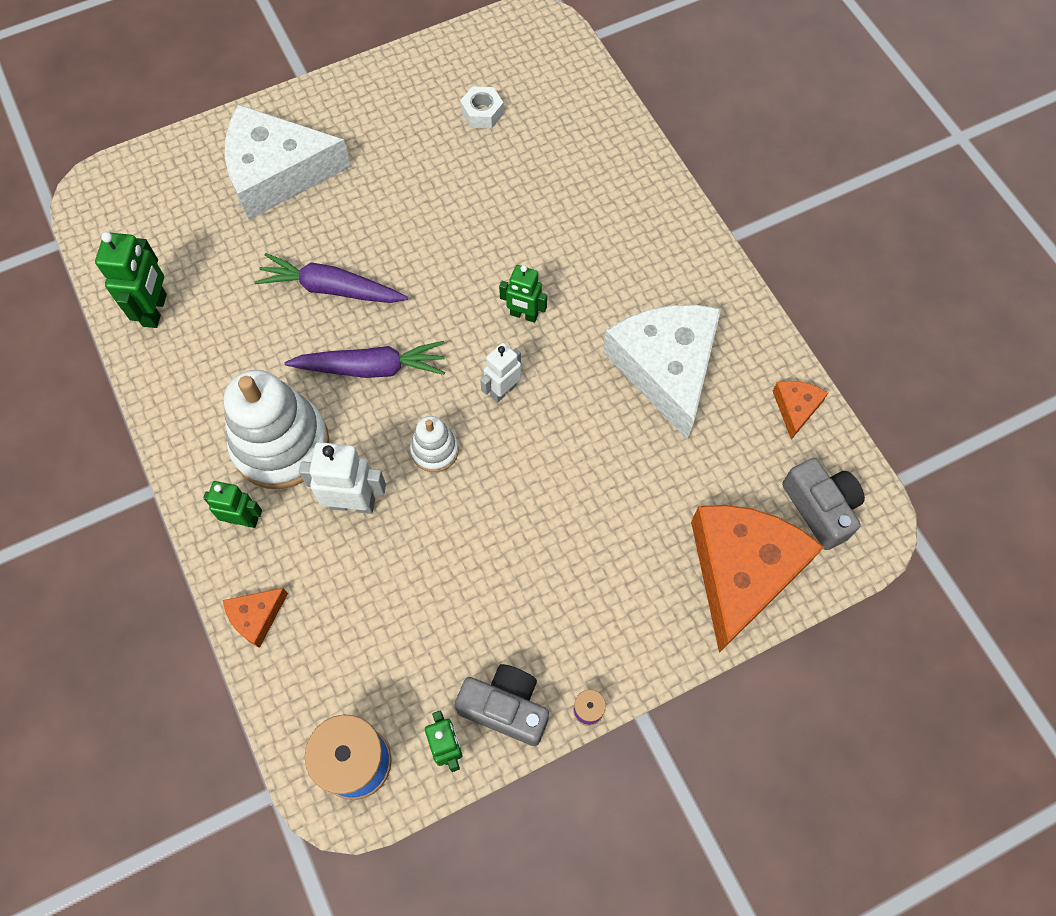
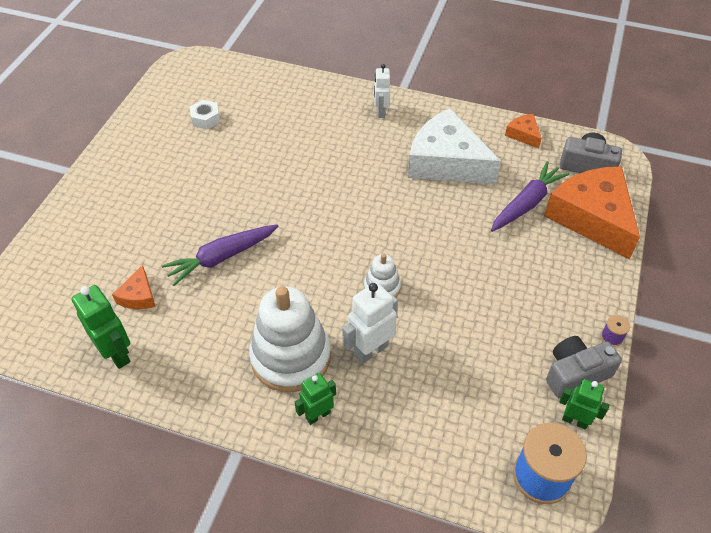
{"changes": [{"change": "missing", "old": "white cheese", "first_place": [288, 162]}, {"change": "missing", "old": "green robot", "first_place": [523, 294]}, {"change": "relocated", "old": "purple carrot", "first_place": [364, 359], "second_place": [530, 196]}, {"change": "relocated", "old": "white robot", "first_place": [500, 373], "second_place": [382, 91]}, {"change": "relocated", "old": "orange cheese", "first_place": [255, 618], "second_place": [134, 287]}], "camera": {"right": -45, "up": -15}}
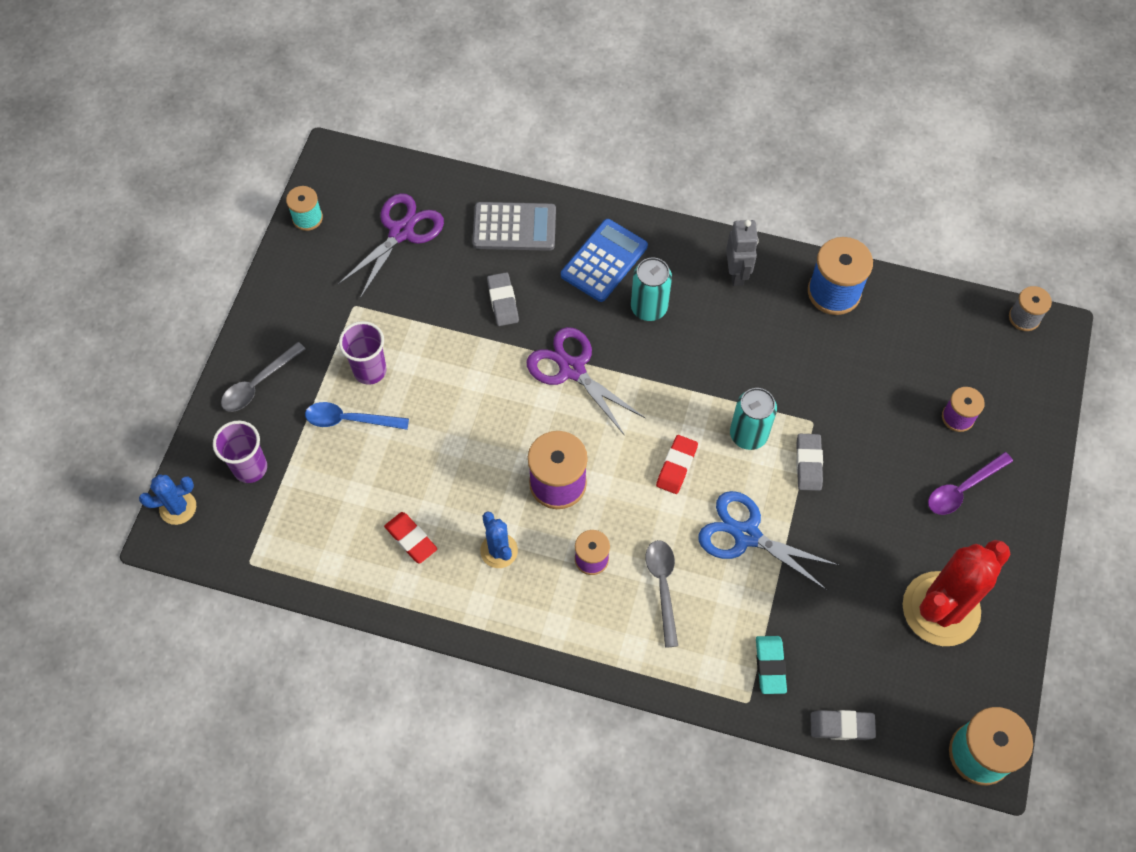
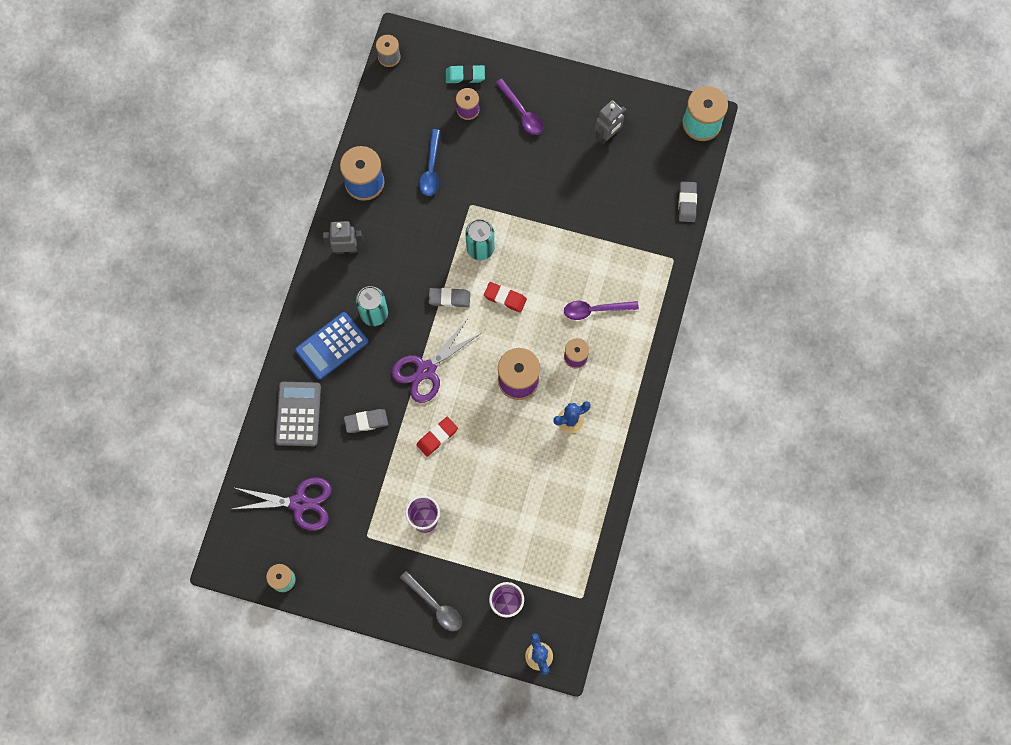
{"changes": [{"change": "spun", "old": "purple scissors", "first_place": [391, 246], "second_place": [282, 504], "degrees": 150}, {"change": "spun", "old": "blue calculator", "first_place": [604, 260], "second_place": [331, 346], "degrees": -75}, {"change": "relocated", "old": "blue spoon", "first_place": [357, 416], "second_place": [429, 162]}, {"change": "relocated", "old": "grey eraser", "first_place": [809, 462], "second_place": [449, 297]}, {"change": "missing", "old": "blue scissors", "first_place": [769, 540]}, {"change": "relocated", "old": "red eraser", "first_place": [410, 538], "second_place": [437, 437]}, {"change": "colour", "old": "grey spoon", "new": "purple spoon", "first_place": [661, 594], "second_place": [601, 310]}, {"change": "exchanged", "old": "red cactus", "new": "grey robot", "first_place": [957, 593], "second_place": [610, 122]}, {"change": "relocated", "old": "turquoise eraser", "first_place": [771, 665], "second_place": [465, 74]}], "camera": {"right": -90, "up": 10}}
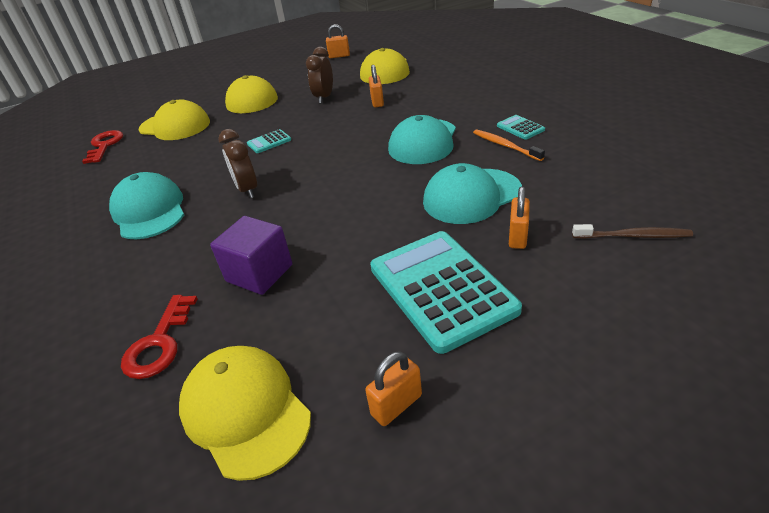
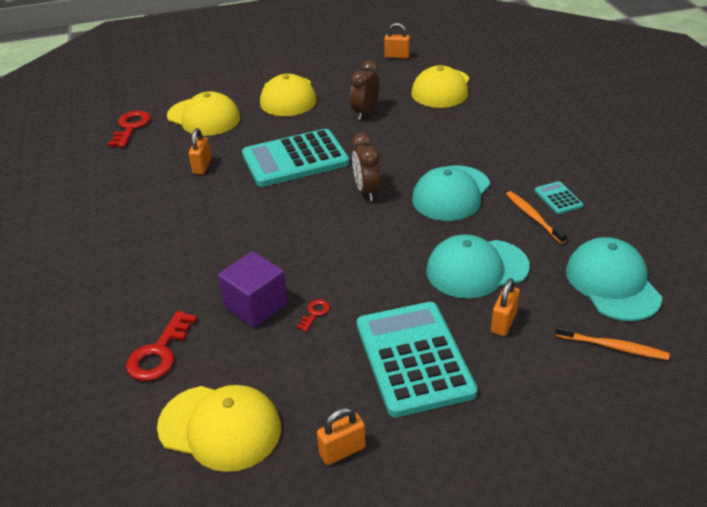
{"changes": [{"change": "relocated", "old": "orange padlock", "first_place": [376, 86], "second_place": [200, 151]}, {"change": "relocated", "old": "brown clock", "first_place": [237, 163], "second_place": [366, 167]}, {"change": "size", "old": "turquoise calculator", "first_place": [269, 141], "second_place": [295, 158], "factor": 2.34}, {"change": "relocated", "old": "turquoise cap", "first_place": [146, 205], "second_place": [614, 279]}, {"change": "colour", "old": "brown toothbrush", "new": "orange toothbrush", "first_place": [632, 231], "second_place": [612, 342]}, {"change": "spun", "old": "yellow cap", "first_place": [245, 413], "second_place": [219, 428], "degrees": 135}, {"change": "appeared", "new": "red key", "second_place": [313, 315]}], "camera": {"right": 10, "up": 0}}
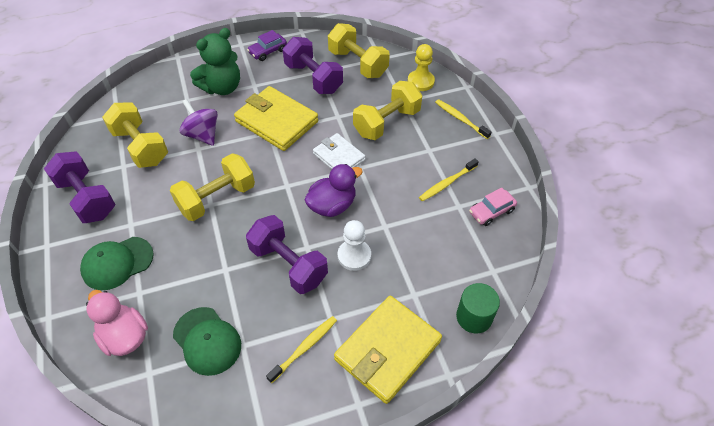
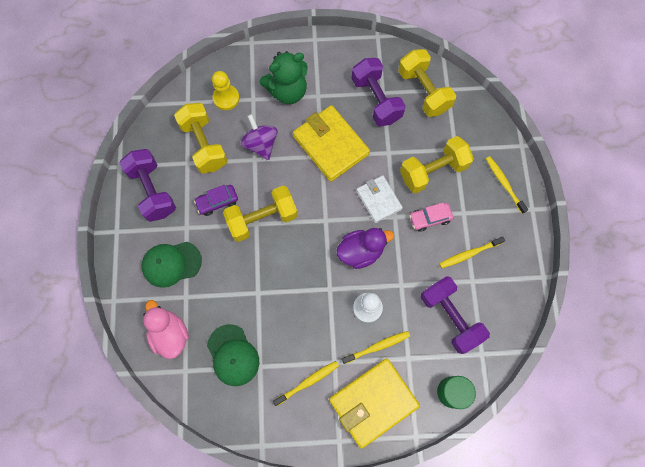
{"changes": [{"change": "relocated", "old": "purple car", "first_place": [267, 45], "second_place": [216, 200]}, {"change": "relocated", "old": "yellow pawn", "first_place": [421, 67], "second_place": [226, 90]}, {"change": "relocated", "old": "pink car", "first_place": [493, 206], "second_place": [431, 217]}, {"change": "relocated", "old": "purple dumbbell", "first_place": [287, 254], "second_place": [455, 315]}, {"change": "appeared", "new": "yellow toothbrush", "second_place": [376, 347]}], "camera": {"right": 15, "up": 20}}
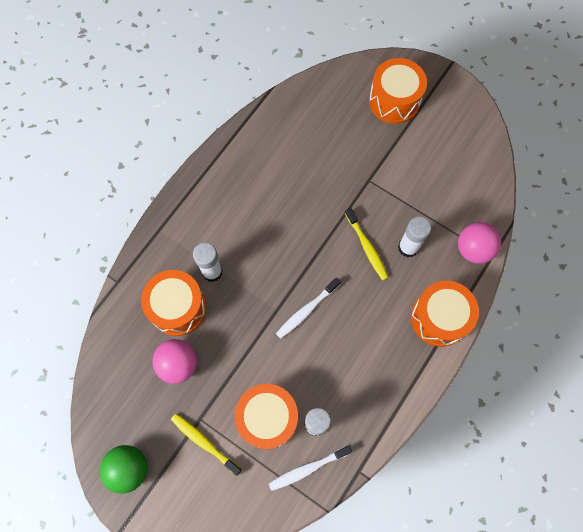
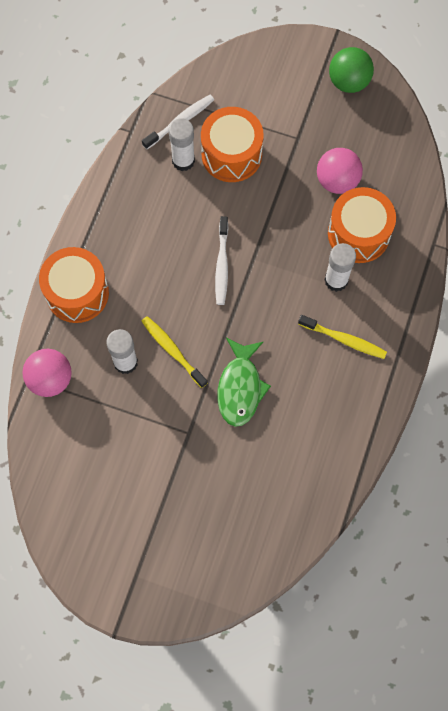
{"changes": [{"change": "missing", "old": "orange drum", "first_place": [398, 91]}, {"change": "spun", "old": "white toothbrush", "first_place": [308, 308], "second_place": [222, 260], "degrees": 150}, {"change": "relocated", "old": "yellow toothbrush", "first_place": [206, 445], "second_place": [342, 337]}, {"change": "appeared", "new": "green fish", "second_place": [244, 382]}], "camera": {"right": 165, "up": 0}}
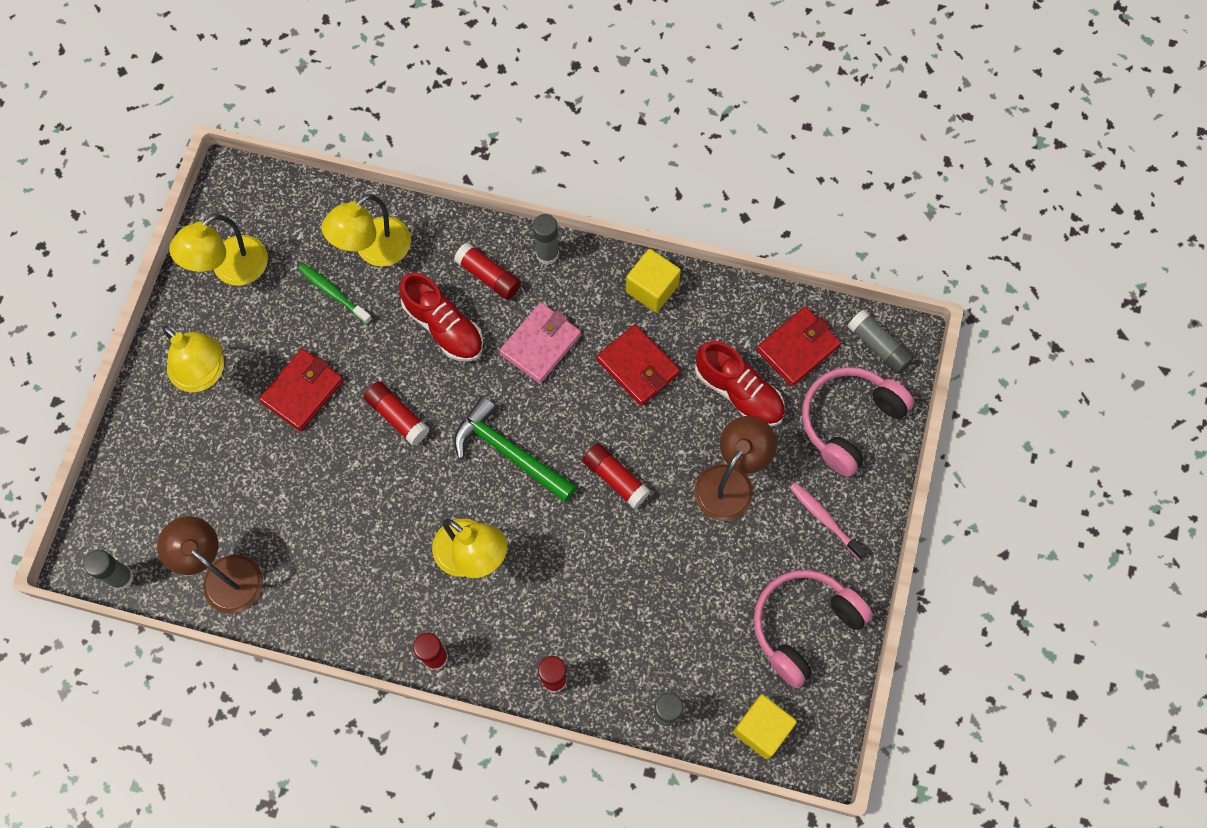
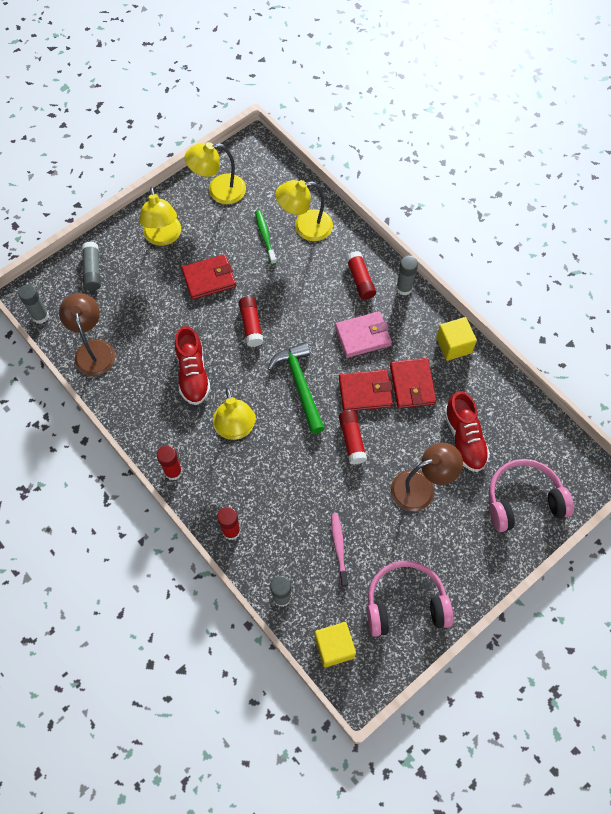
{"changes": [{"change": "relocated", "old": "red shoe", "first_place": [441, 317], "second_place": [193, 365]}, {"change": "relocated", "old": "red wallet", "first_place": [799, 346], "second_place": [366, 390]}, {"change": "relocated", "old": "grey glue stick", "first_place": [880, 342], "second_place": [91, 266]}, {"change": "relocated", "old": "pink toothbrush", "first_place": [828, 520], "second_place": [339, 550]}], "camera": {"right": 35, "up": -5}}
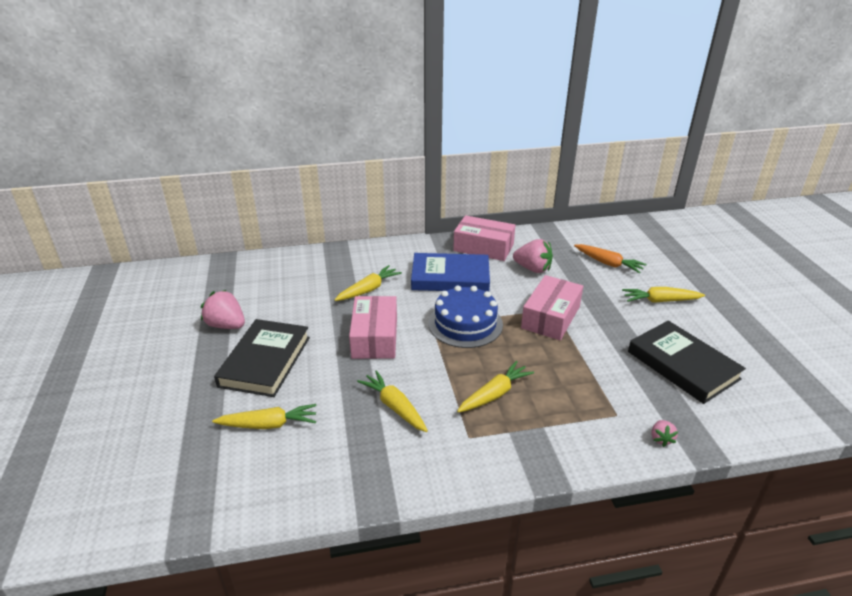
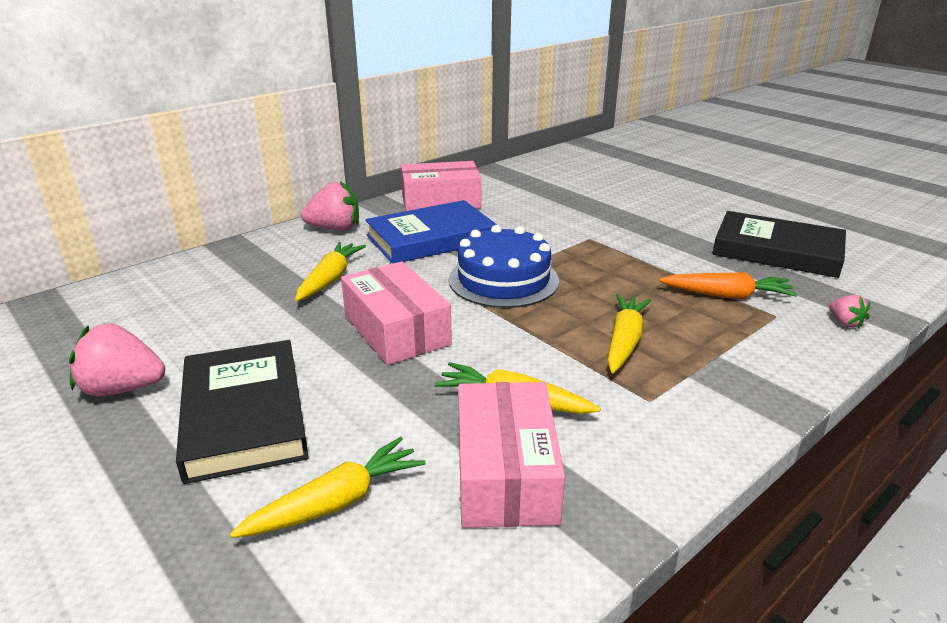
{"changes": [{"change": "relocated", "old": "pink strawberry", "first_place": [533, 256], "second_place": [330, 206]}, {"change": "relocated", "old": "orange carrot", "first_place": [610, 258], "second_place": [728, 285]}, {"change": "relocated", "old": "pink box", "first_place": [552, 307], "second_place": [511, 455]}, {"change": "missing", "old": "yellow carrot", "first_place": [663, 295]}], "camera": {"right": -30, "up": -5}}
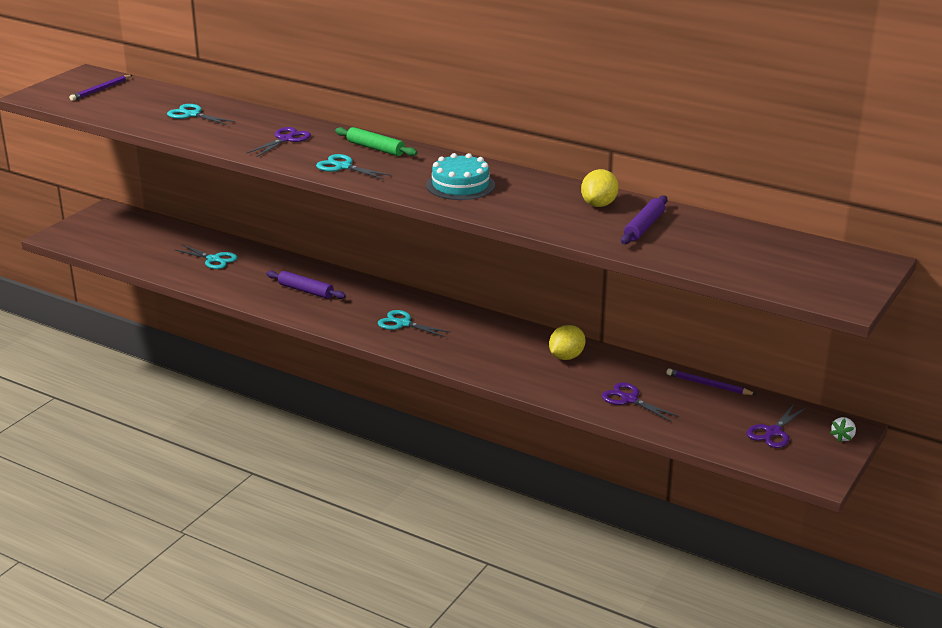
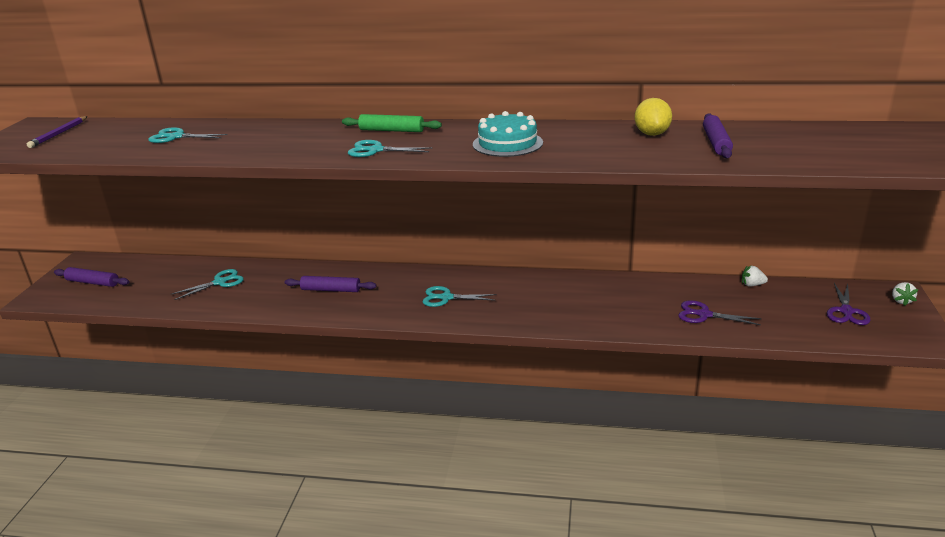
{"changes": [{"change": "missing", "old": "purple scissors", "first_place": [279, 142]}, {"change": "spun", "old": "turquoise scissors", "first_place": [205, 257], "second_place": [207, 284], "degrees": -45}, {"change": "missing", "old": "yellow lemon", "first_place": [567, 342]}, {"change": "exchanged", "old": "purple pencil", "new": "white strawberry", "first_place": [711, 381], "second_place": [755, 276]}, {"change": "appeared", "new": "purple rolling pin", "second_place": [92, 277]}], "camera": {"right": -20, "up": 0}}
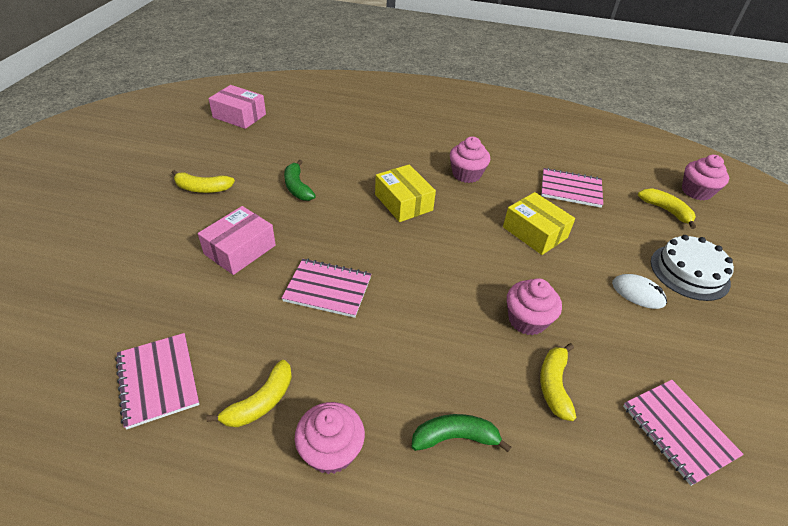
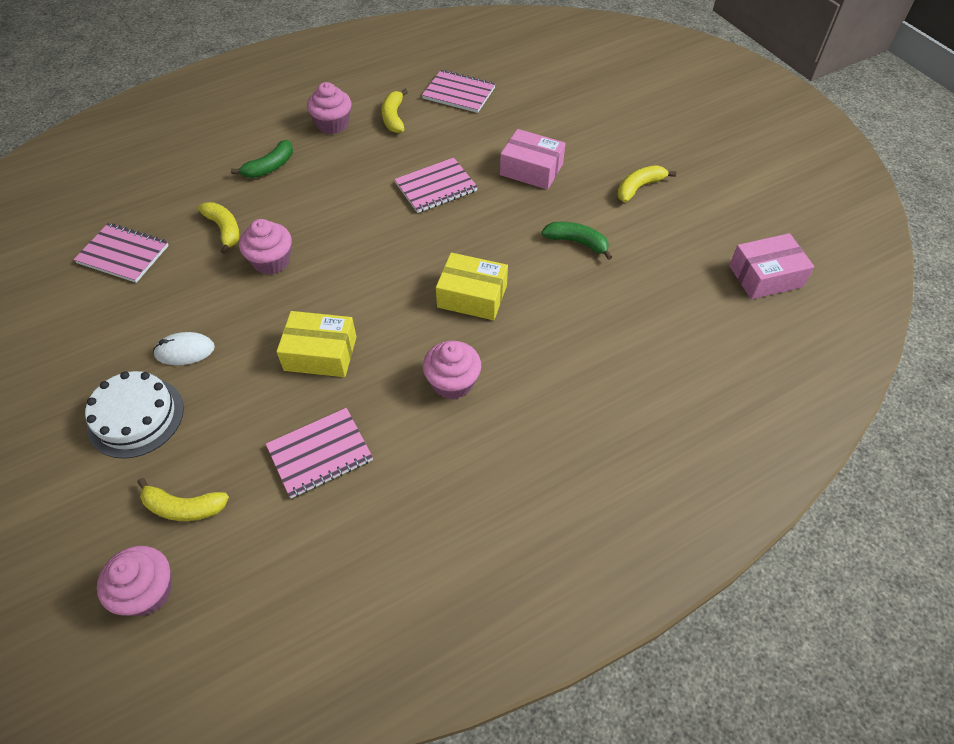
{"changes": [{"change": "spun", "old": "pink box", "first_place": [237, 240], "second_place": [533, 159], "degrees": -60}], "camera": {"right": 140, "up": 10}}
